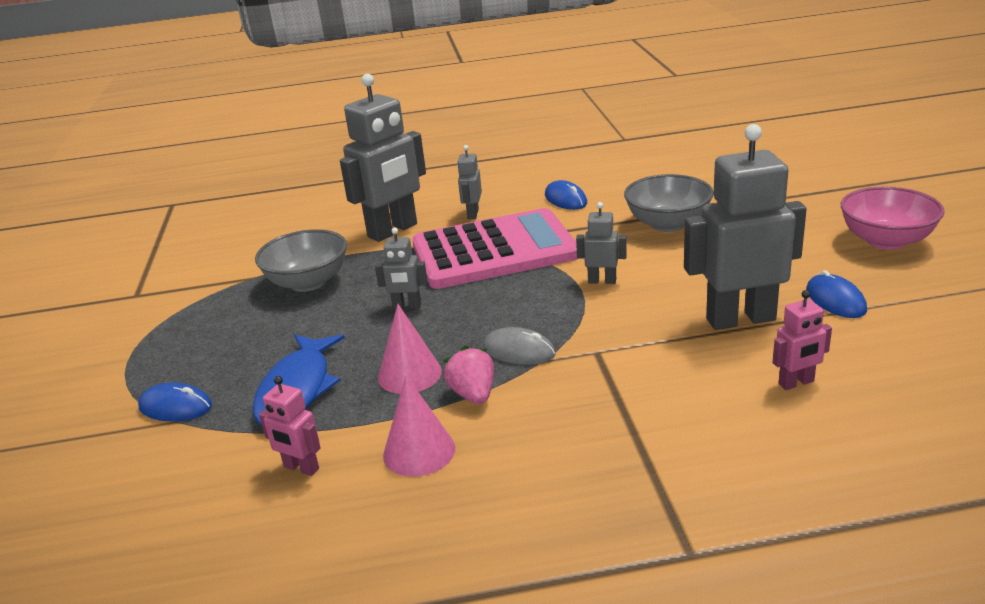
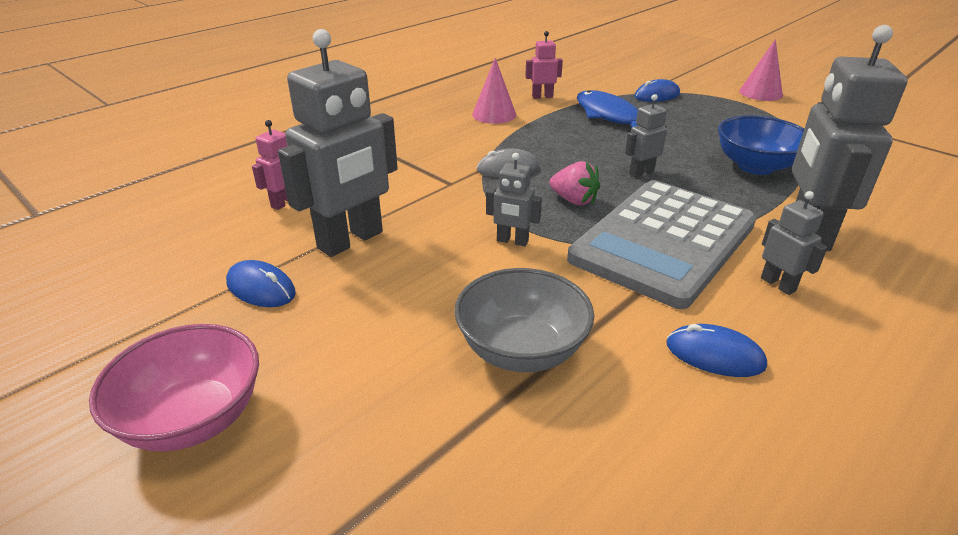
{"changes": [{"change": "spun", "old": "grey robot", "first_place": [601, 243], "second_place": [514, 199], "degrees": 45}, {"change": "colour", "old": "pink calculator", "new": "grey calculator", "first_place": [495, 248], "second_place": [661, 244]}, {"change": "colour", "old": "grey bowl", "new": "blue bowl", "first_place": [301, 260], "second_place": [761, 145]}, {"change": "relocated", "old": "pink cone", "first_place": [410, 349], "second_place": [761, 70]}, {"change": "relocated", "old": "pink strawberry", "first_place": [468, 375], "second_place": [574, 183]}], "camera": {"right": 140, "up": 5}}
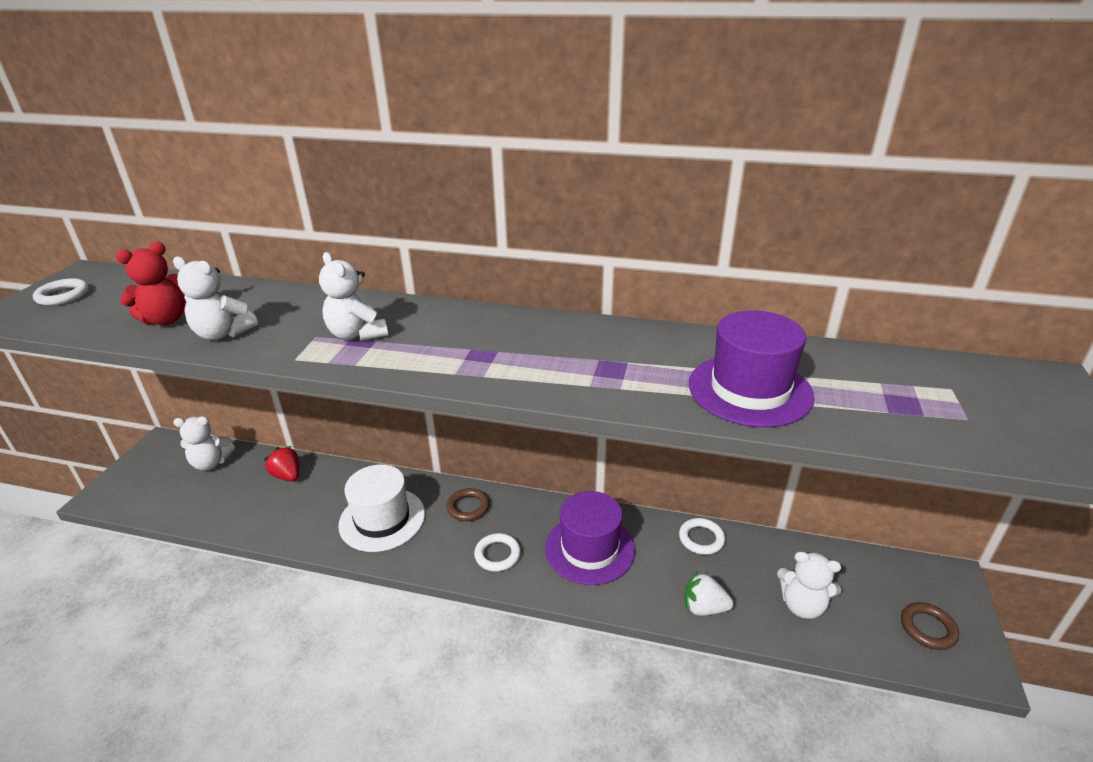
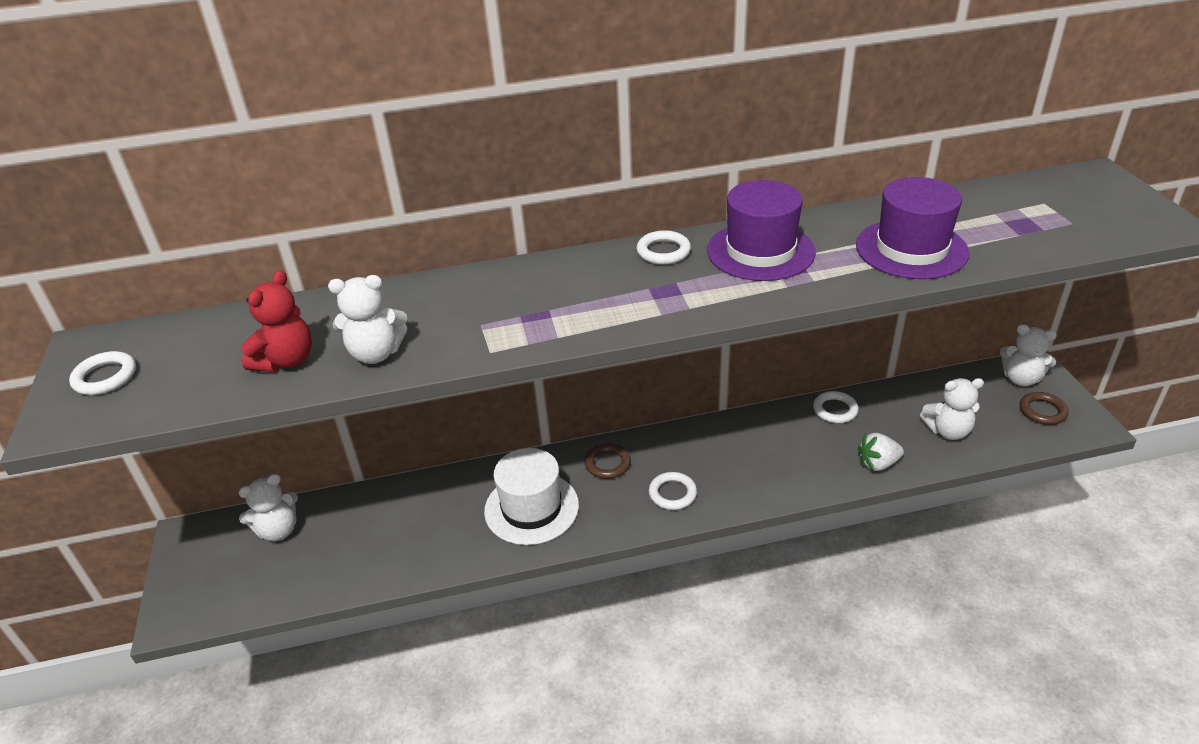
{"changes": [{"change": "relocated", "old": "white teddy bear", "first_place": [353, 296], "second_place": [1028, 355]}, {"change": "missing", "old": "red strawberry", "first_place": [281, 463]}, {"change": "relocated", "old": "purple hat", "first_place": [590, 538], "second_place": [761, 230]}, {"change": "appeared", "new": "white ring", "second_place": [664, 247]}], "camera": {"right": -25, "up": 5}}
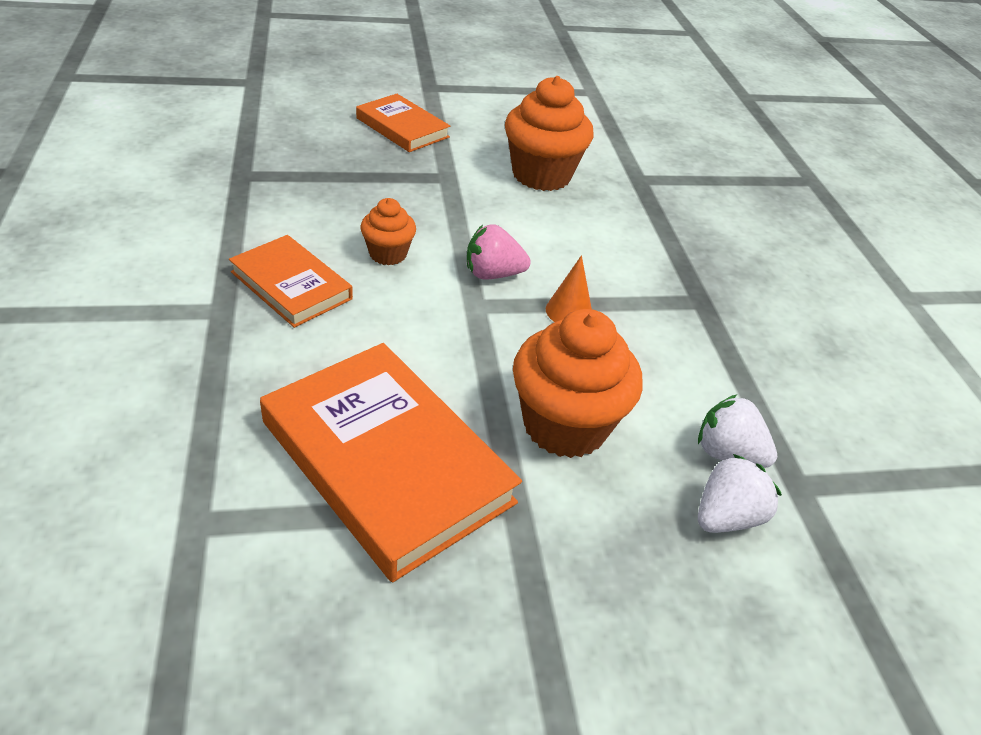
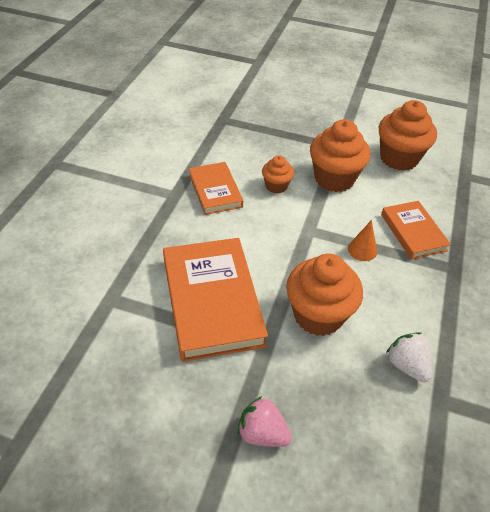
{"changes": [{"change": "relocated", "old": "orange book", "first_place": [403, 123], "second_place": [416, 230]}, {"change": "relocated", "old": "pink strawberry", "first_place": [499, 252], "second_place": [264, 421]}, {"change": "missing", "old": "white strawberry", "first_place": [740, 493]}, {"change": "appeared", "new": "orange cupcake", "second_place": [340, 155]}], "camera": {"right": 30, "up": 5}}
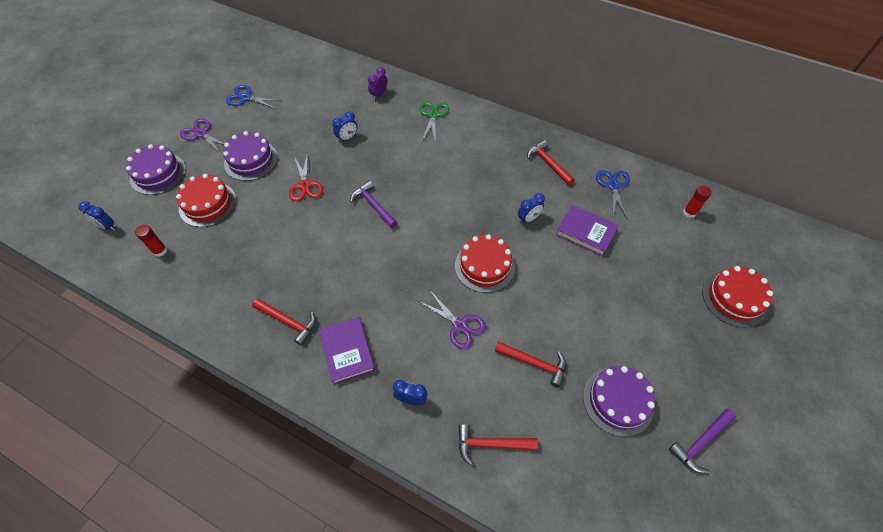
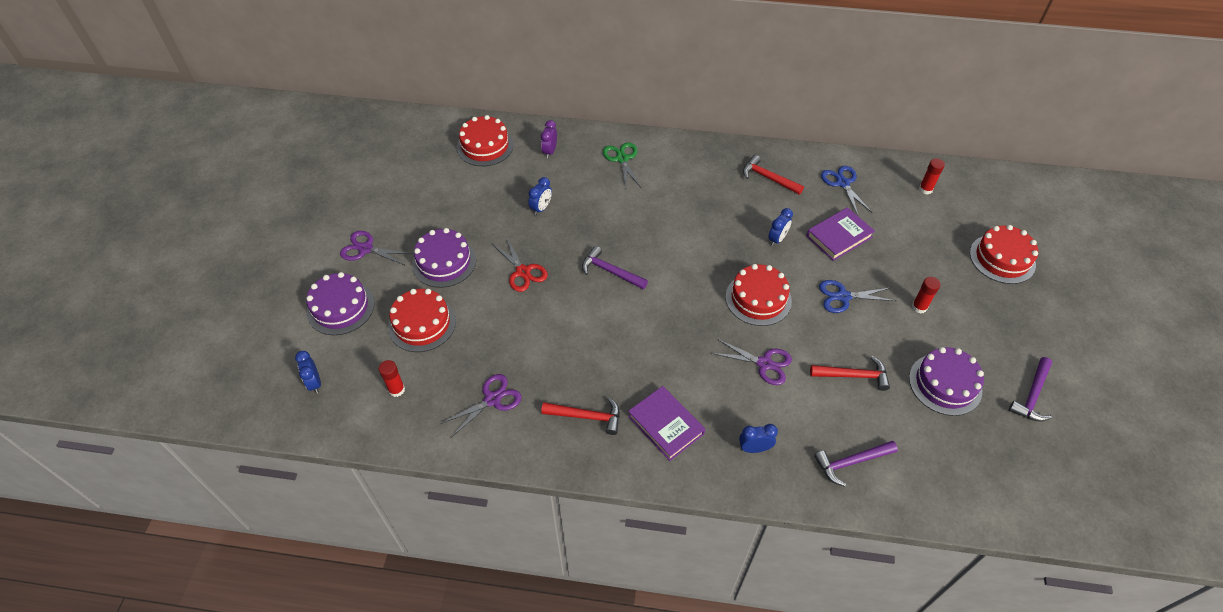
{"changes": [{"change": "relocated", "old": "blue scissors", "first_place": [253, 97], "second_place": [857, 296]}, {"change": "spun", "old": "blue clock", "first_place": [96, 216], "second_place": [308, 372], "degrees": 60}, {"change": "spun", "old": "purple book", "first_place": [587, 231], "second_place": [840, 234], "degrees": -45}, {"change": "colour", "old": "red hammer", "new": "purple hammer", "first_place": [498, 445], "second_place": [856, 464]}, {"change": "appeared", "new": "red cake", "second_place": [485, 140]}, {"change": "appeared", "new": "red glue stick", "second_place": [926, 295]}, {"change": "appeared", "new": "purple scissors", "second_place": [481, 406]}], "camera": {"right": -20, "up": -5}}
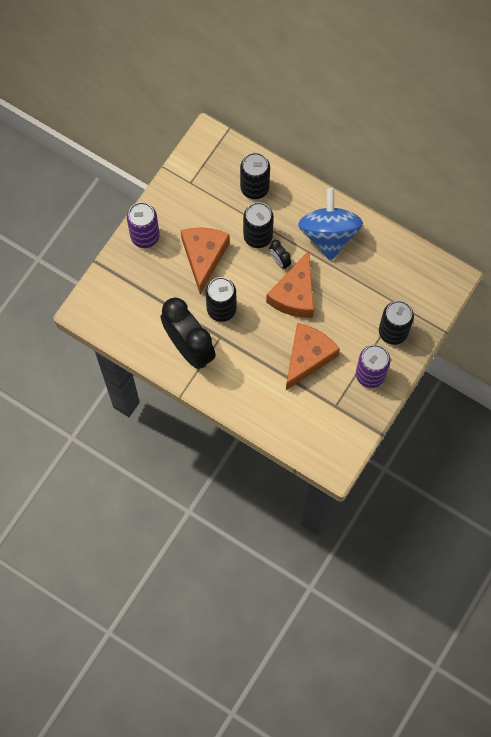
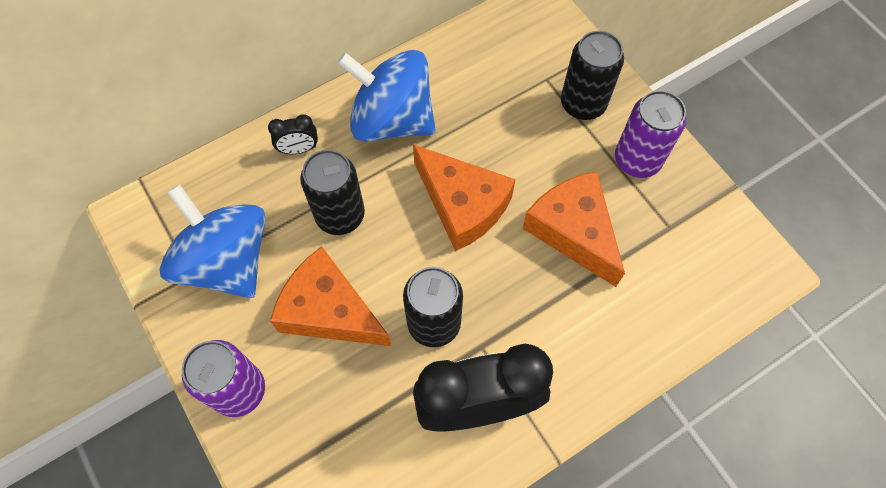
{"changes": [{"change": "missing", "old": "black can", "first_place": [255, 176]}, {"change": "relocated", "old": "black clock", "first_place": [280, 254], "second_place": [293, 134]}, {"change": "appeared", "new": "blue spinning top", "second_place": [213, 241]}], "camera": {"right": -65, "up": -5}}
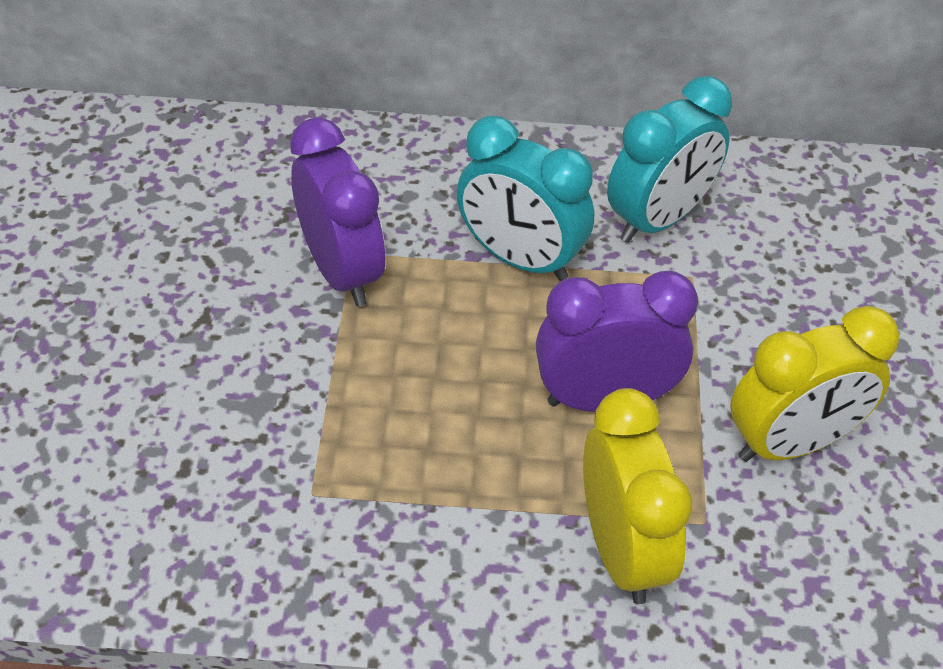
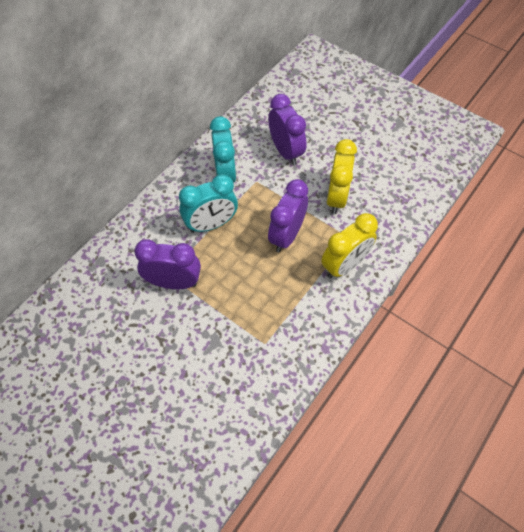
{"changes": [{"change": "spun", "old": "yellow clock", "first_place": [637, 496], "second_place": [349, 246], "degrees": 120}, {"change": "appeared", "new": "purple clock", "second_place": [287, 129]}], "camera": {"right": -55, "up": 10}}
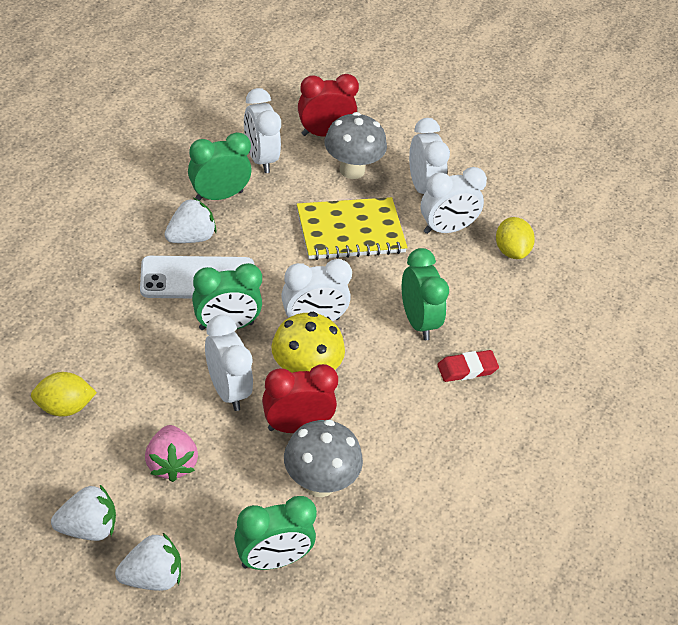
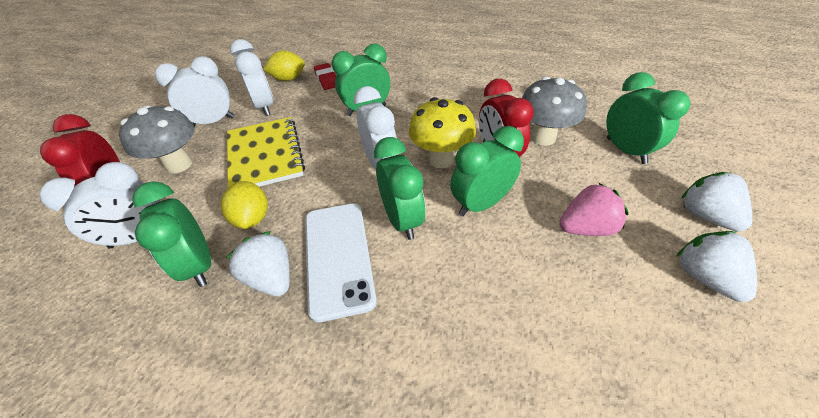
{"changes": [{"change": "colour", "old": "white clock", "new": "green clock", "first_place": [229, 363], "second_place": [487, 171]}, {"change": "relocated", "old": "red eraser", "first_place": [468, 366], "second_place": [325, 76]}, {"change": "relocated", "old": "yellow lemon", "first_place": [64, 394], "second_place": [244, 205]}], "camera": {"right": -90, "up": 0}}
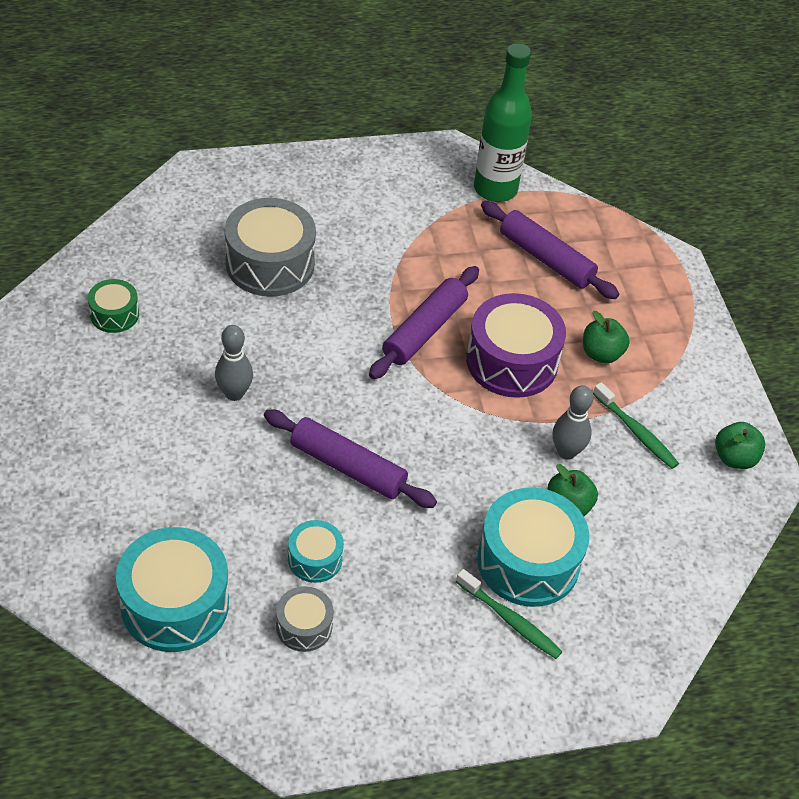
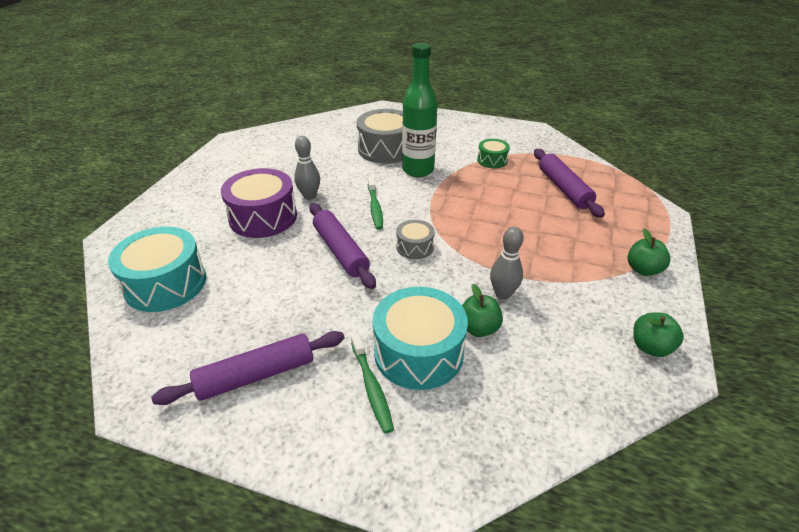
{"changes": [{"change": "relocated", "old": "green bottle", "first_place": [503, 123], "second_place": [419, 110]}, {"change": "relocated", "old": "purple rolling pin", "first_place": [424, 322], "second_place": [247, 368]}, {"change": "relocated", "old": "green drum", "first_place": [113, 306], "second_place": [493, 153]}, {"change": "relocated", "old": "purple drum", "first_place": [516, 345], "second_place": [259, 203]}, {"change": "relocated", "old": "green apple", "first_place": [606, 337], "second_place": [649, 252]}, {"change": "relocated", "old": "green toothbrush", "first_place": [636, 425], "second_place": [375, 203]}, {"change": "missing", "old": "turquoise drum", "first_place": [316, 551]}, {"change": "relocated", "old": "grey drum", "first_place": [305, 619], "second_place": [415, 239]}], "camera": {"right": 35, "up": -10}}
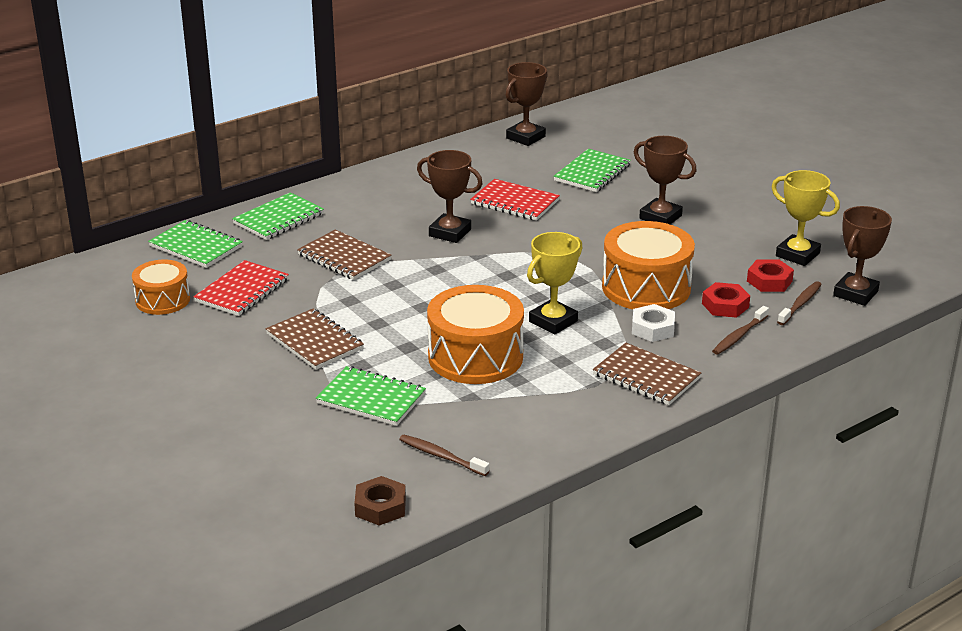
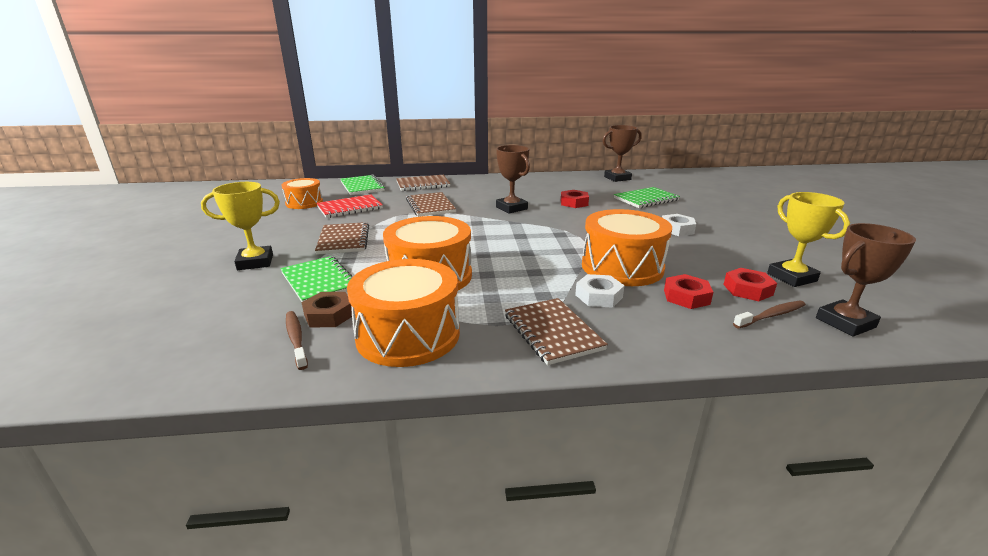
{"changes": [{"change": "exchanged", "old": "brown trophy", "new": "white nut", "first_place": [665, 180], "second_place": [679, 225]}, {"change": "exchanged", "old": "red notebook", "new": "red nut", "first_place": [515, 200], "second_place": [575, 199]}, {"change": "colour", "old": "green notebook", "new": "brown notebook", "first_place": [278, 216], "second_place": [423, 183]}, {"change": "relocated", "old": "yellow trophy", "first_place": [555, 283], "second_place": [240, 226]}, {"change": "missing", "old": "brown toothbrush", "first_place": [740, 330]}, {"change": "relocated", "old": "brown nut", "first_place": [380, 501], "second_place": [326, 309]}, {"change": "appeared", "new": "orange drum", "second_place": [403, 313]}], "camera": {"right": 30, "up": -5}}
